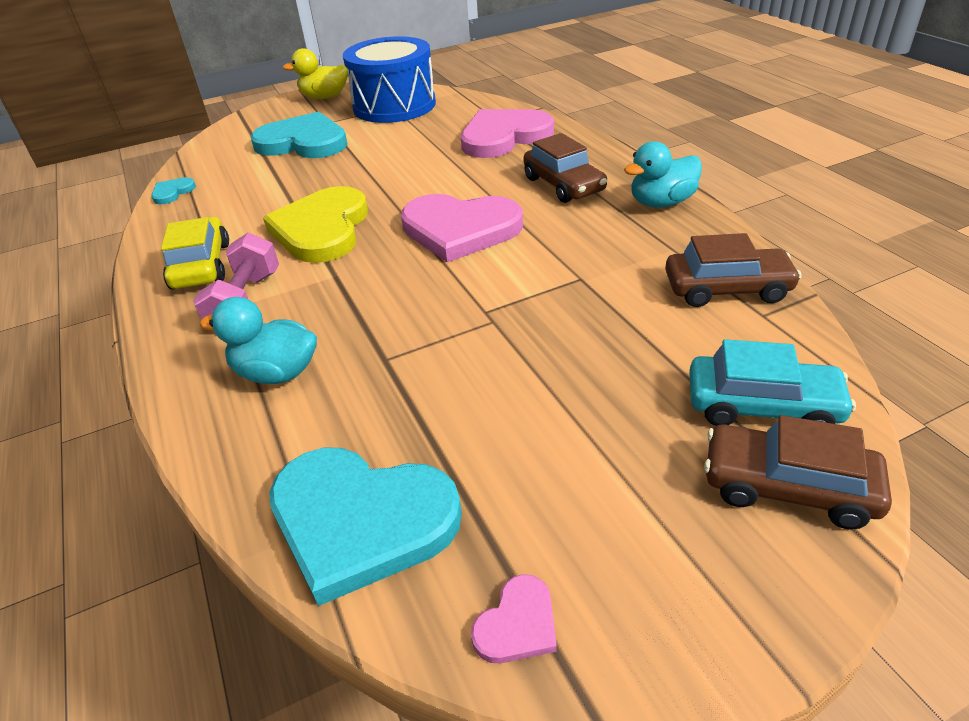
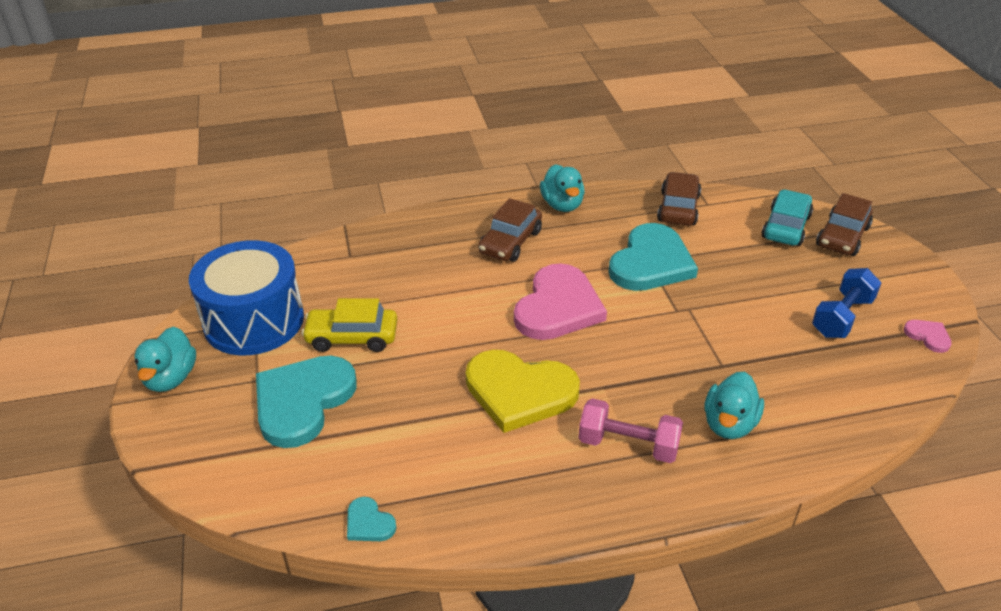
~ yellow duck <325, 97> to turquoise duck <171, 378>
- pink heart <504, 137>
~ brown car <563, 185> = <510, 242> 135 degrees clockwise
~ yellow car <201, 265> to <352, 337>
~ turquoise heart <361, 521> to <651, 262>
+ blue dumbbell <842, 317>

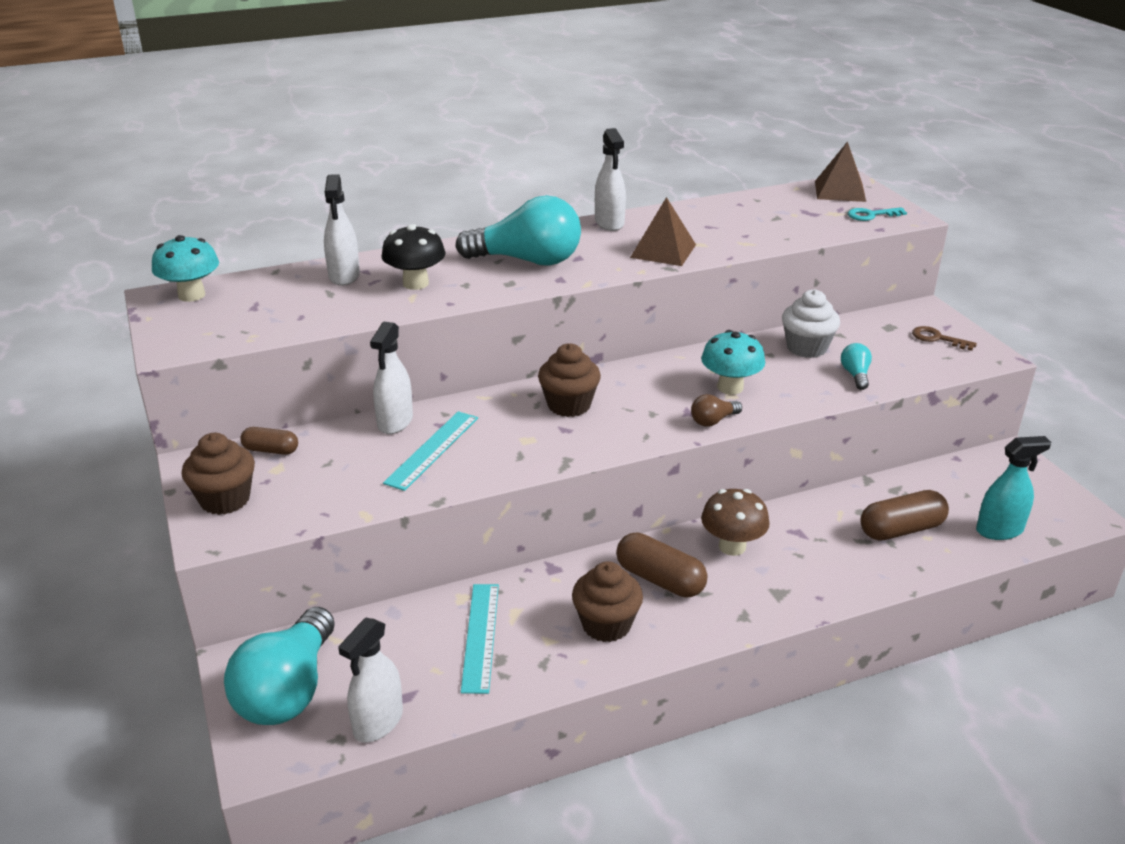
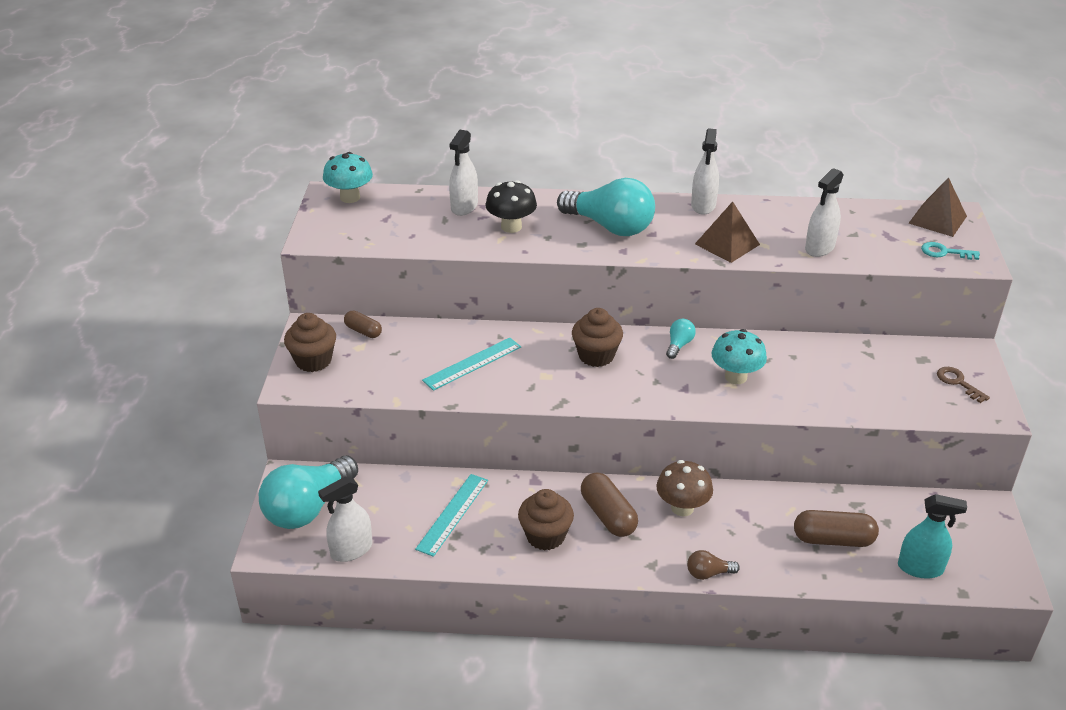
- white cupcake <806, 348>
~ white spray bottle <395, 422> to <819, 248>
~ turquoise light bulb <855, 375> to <679, 345>
~ brown light bulb <713, 421> to <708, 573>

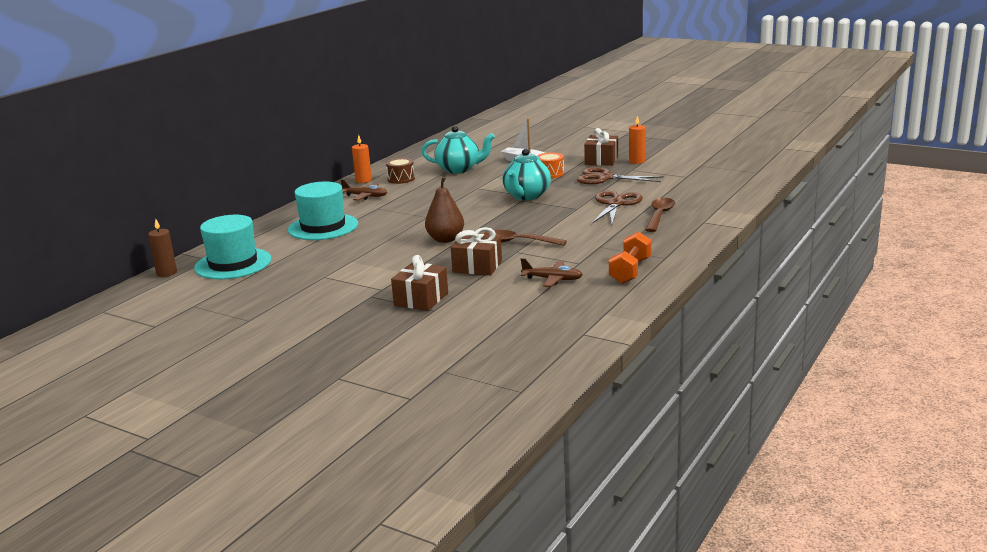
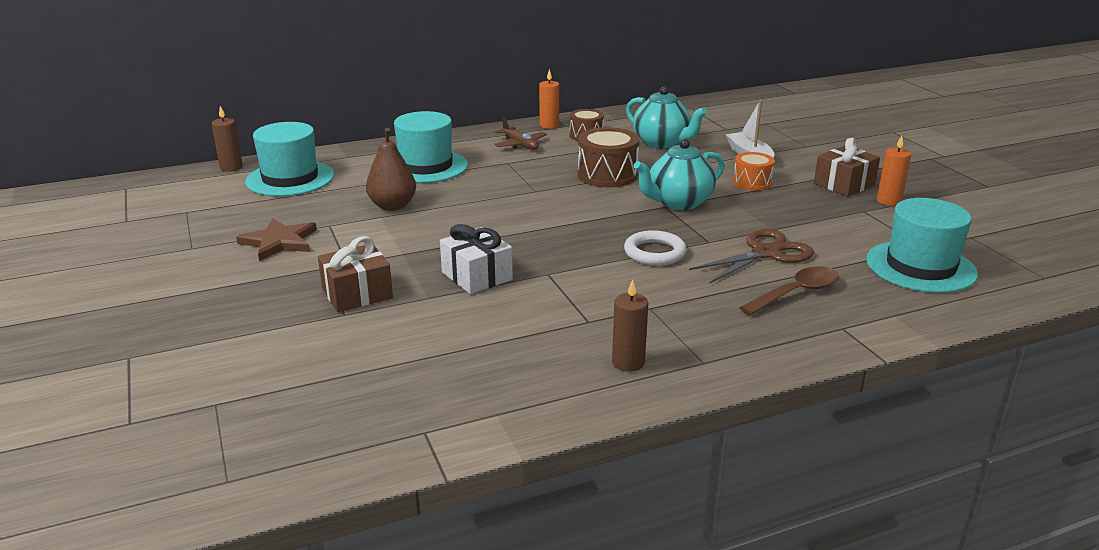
- brown scissors <605, 178>
~ brown pear <445, 239> to <392, 206>
~ brown gift <477, 266> to white gift <477, 276>
- brown spoon <518, 242>
~ orange dumbbell <630, 271> to brown candle <628, 363>
- brown plane <552, 279>
+ brown drum <607, 175>
+ turquoise hat <920, 267>
+ brown star <279, 242>
+ white ring <654, 253>

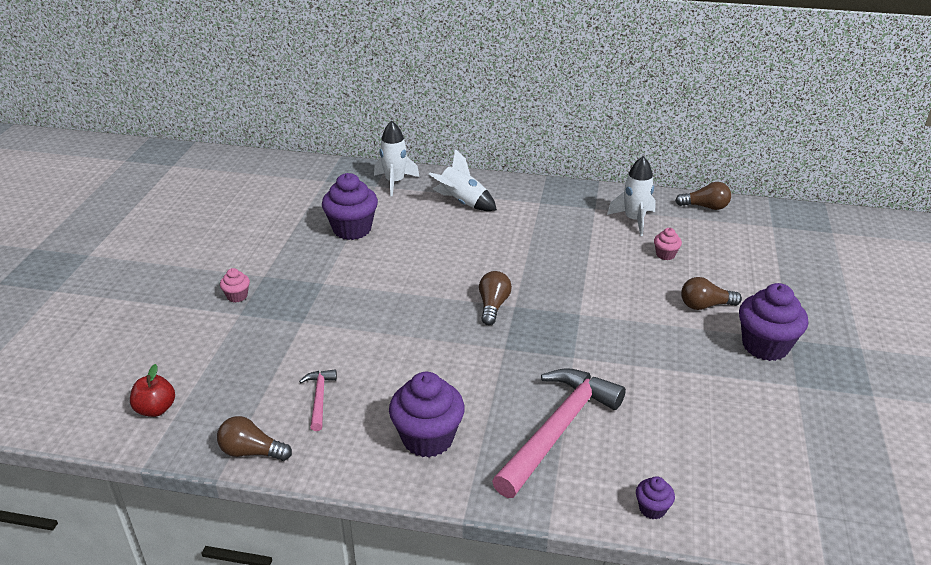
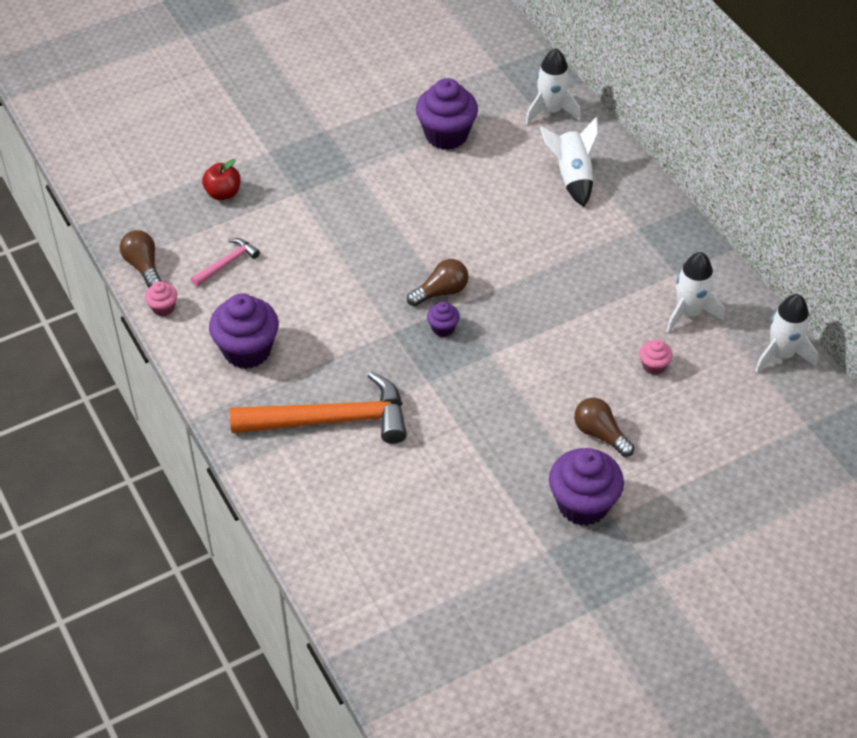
~ brown light bulb <705, 207> to white rocket <781, 354>
~ pink cupcake <237, 296> to <163, 308>
~ red apple <156, 409> to <223, 193>
~ pink hammer <557, 430> to orange hammer <330, 420>
~ purple cupcake <652, 508> to <443, 328>

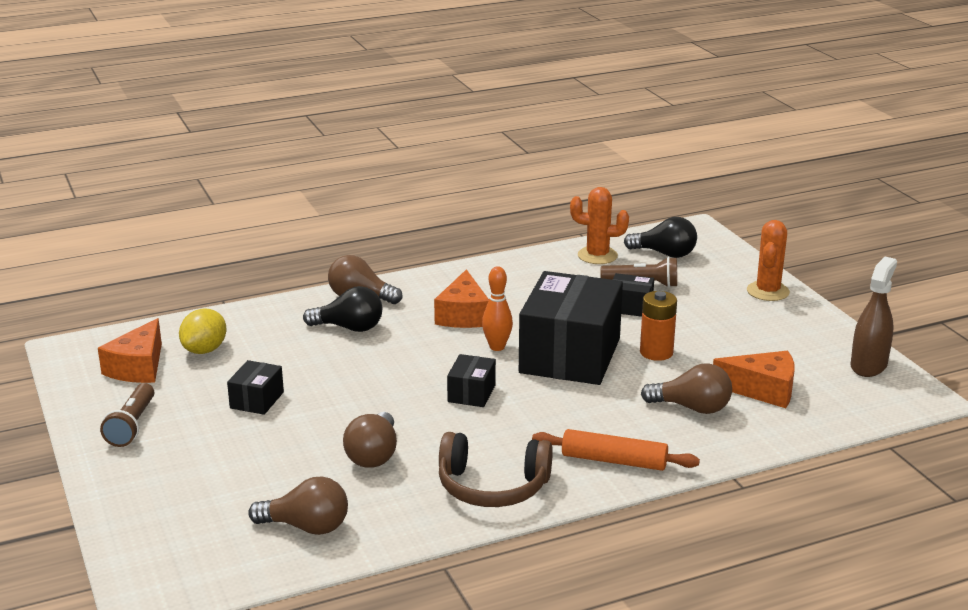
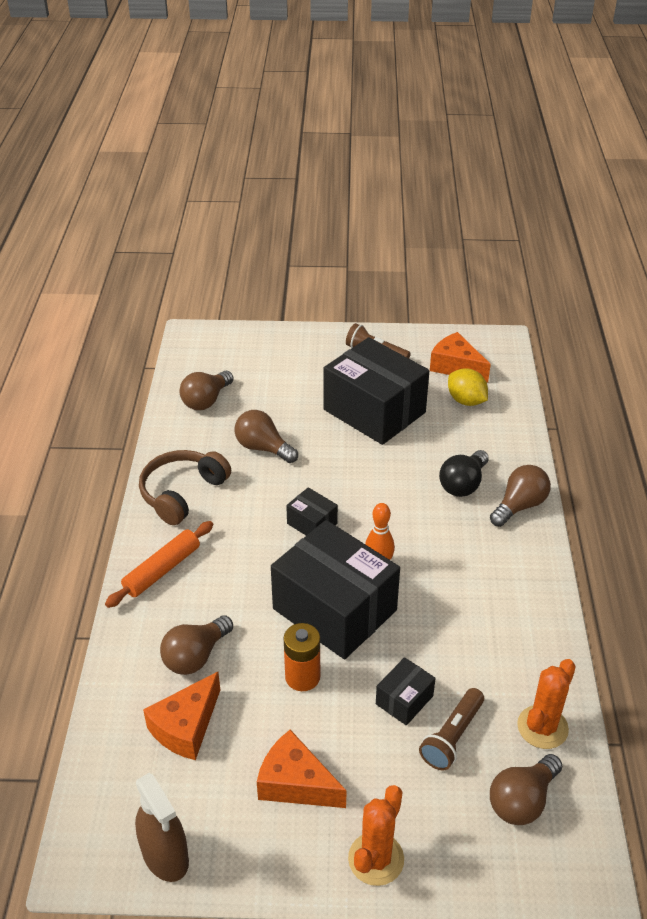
~ black light bulb <665, 254> to brown light bulb <522, 800>
~ orange cactus <768, 291> = <376, 859> 75 degrees clockwise
~ orange cheese <463, 315> to <295, 783>
~ black box <257, 400> = <374, 411> x2.27

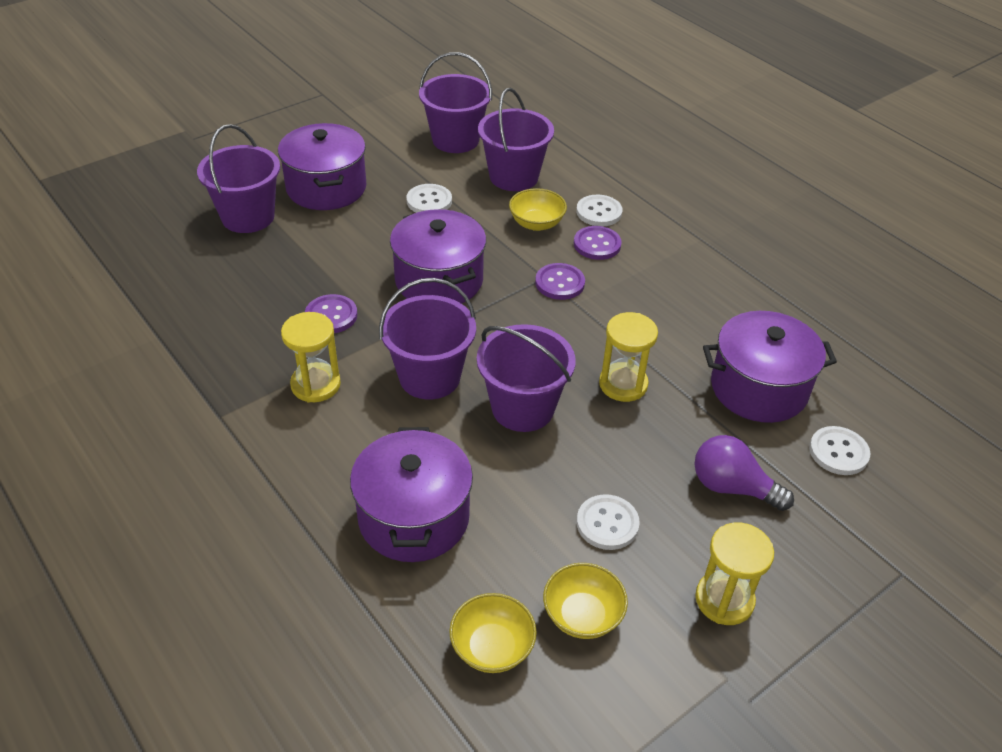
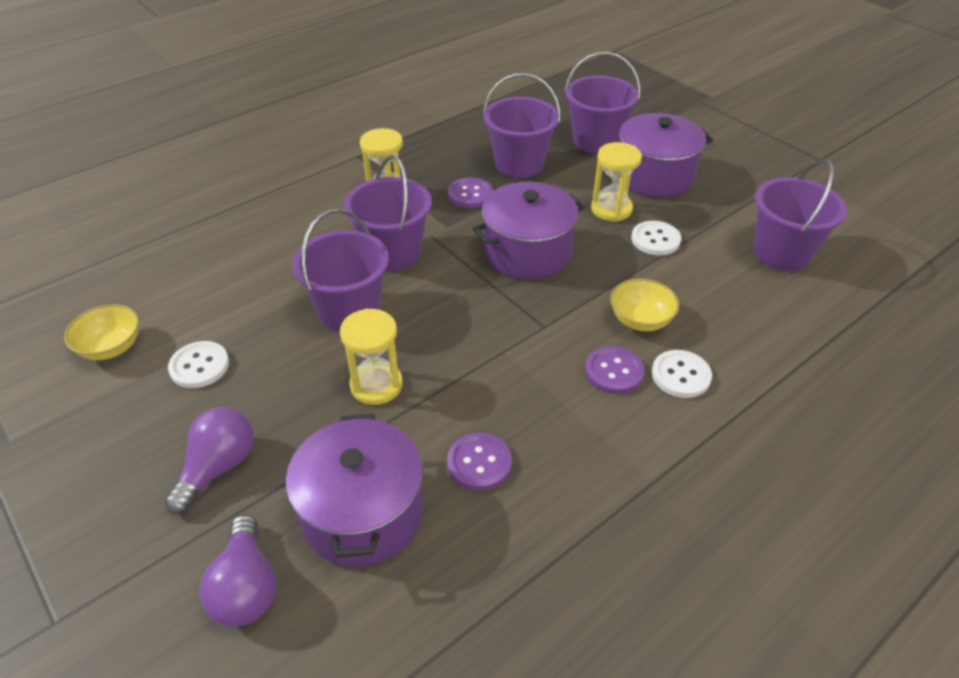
~ purple bucket <514, 177> to <519, 164>
~ purple button <560, 283> to <479, 463>
~ white button <838, 452> to purple light bulb <246, 587>
- purple pot <414, 517>
~ yellow hourglass <724, 600> to <611, 209>
- yellow bowl <492, 647>

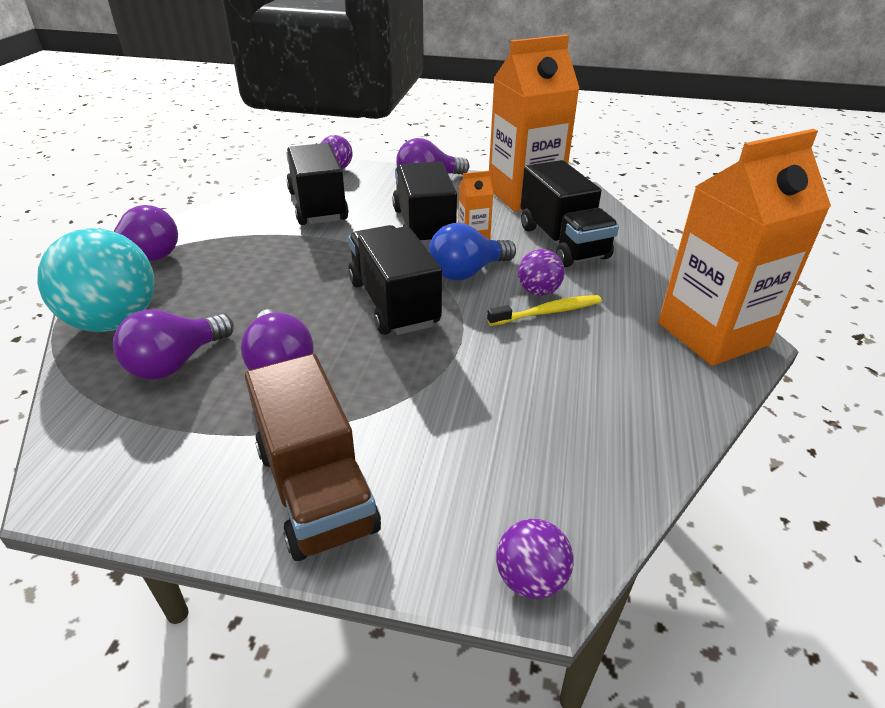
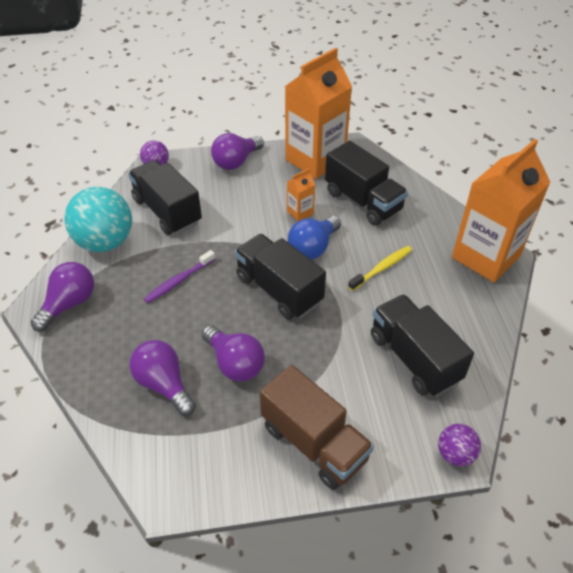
~ black truck <424, 226> to <414, 358>
~ turquoise ball <114, 322> to <105, 242>
- purple ball <538, 291>
~ purple light bulb <176, 363> = <164, 384> 120 degrees clockwise
+ purple toothbrush <179, 281>

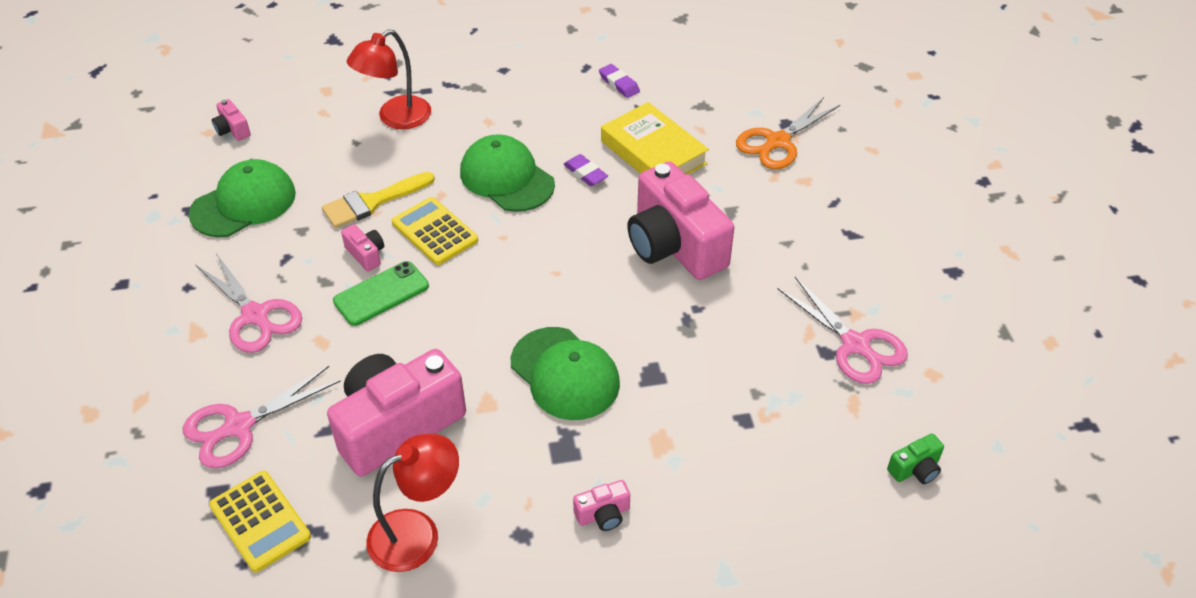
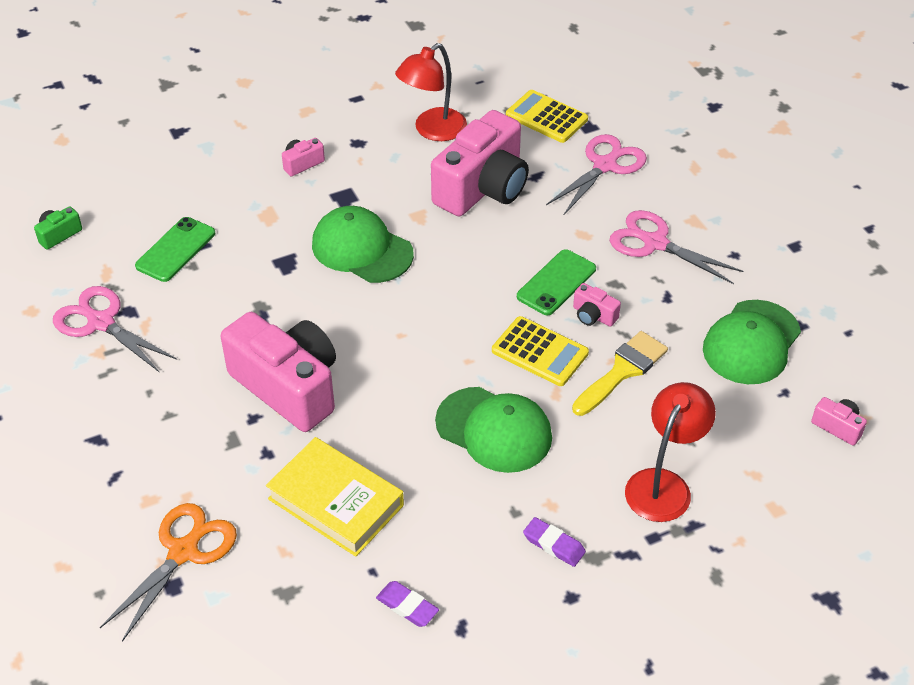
~ purple eraser <585, 173> to <554, 544>
+ green phone <175, 250>

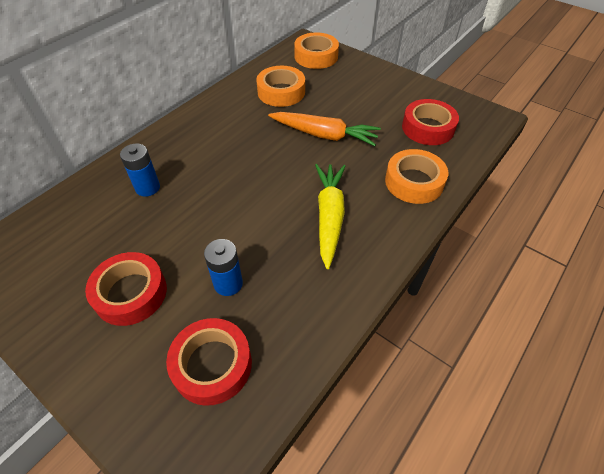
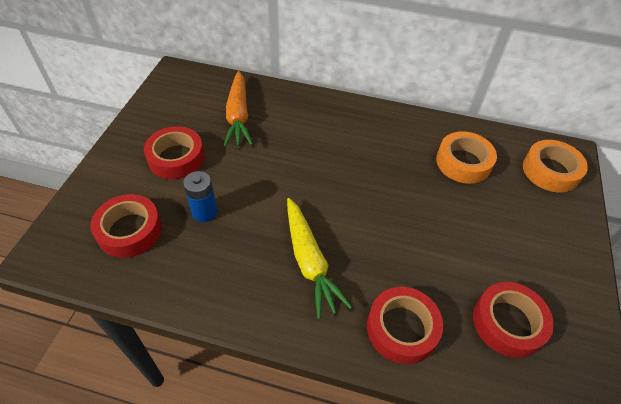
~ orange carrot <324, 135> to <238, 115>
- blue battery <147, 188>
~ orange tape <414, 182> to red tape <402, 328>
~ yellow carrot <329, 217> = <309, 261> 90 degrees clockwise

